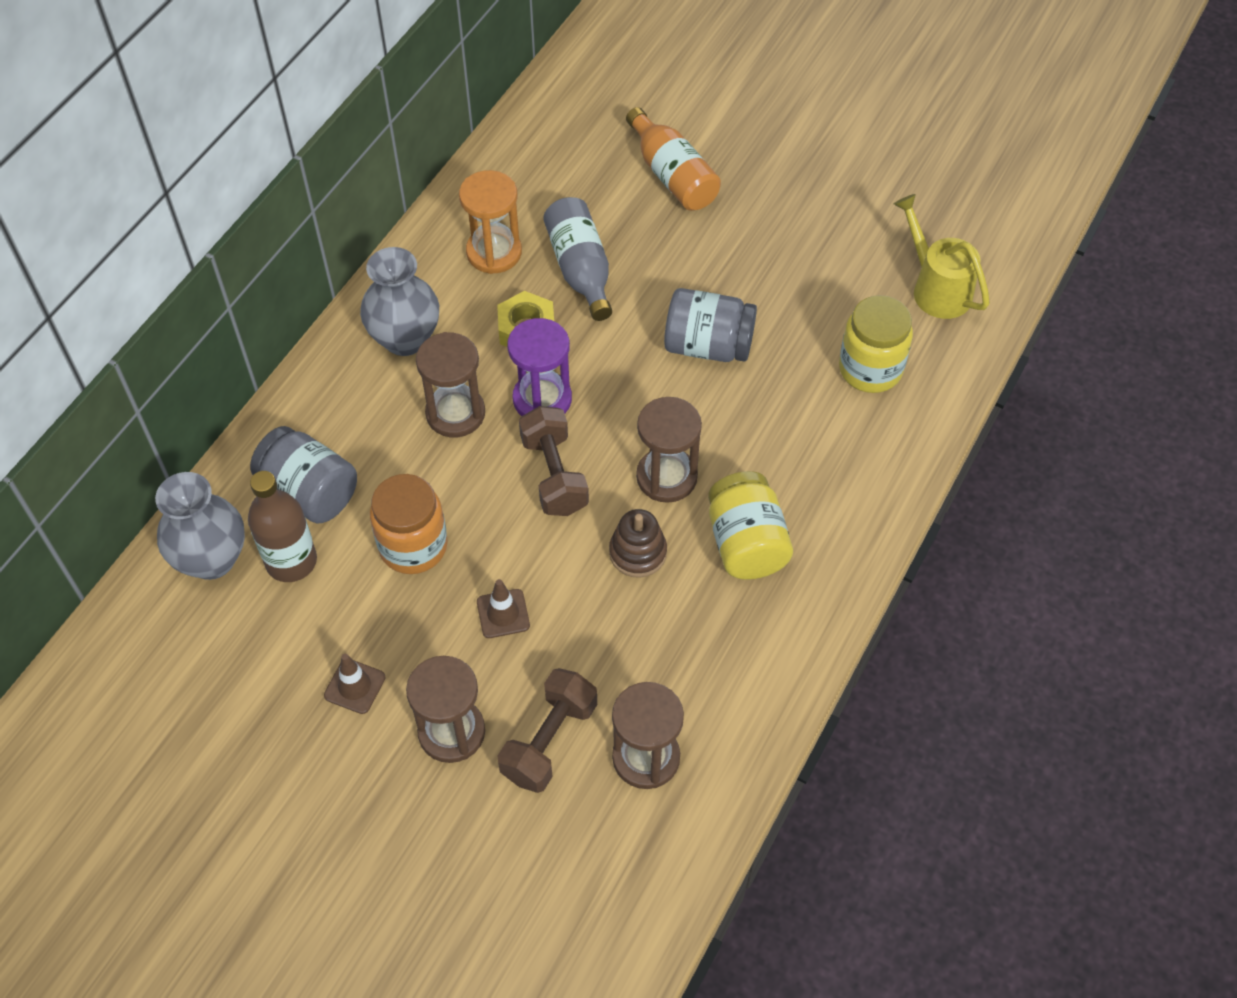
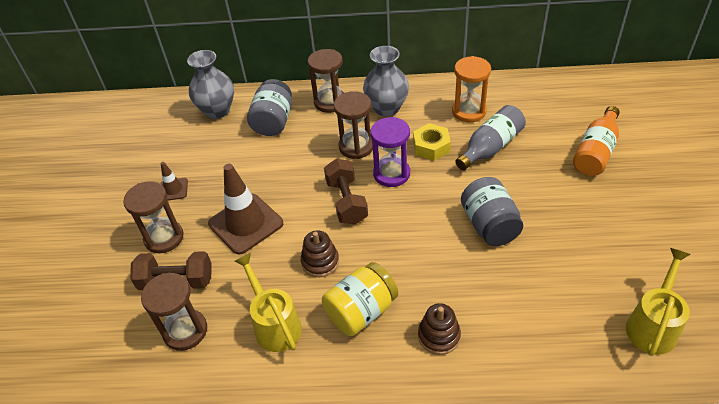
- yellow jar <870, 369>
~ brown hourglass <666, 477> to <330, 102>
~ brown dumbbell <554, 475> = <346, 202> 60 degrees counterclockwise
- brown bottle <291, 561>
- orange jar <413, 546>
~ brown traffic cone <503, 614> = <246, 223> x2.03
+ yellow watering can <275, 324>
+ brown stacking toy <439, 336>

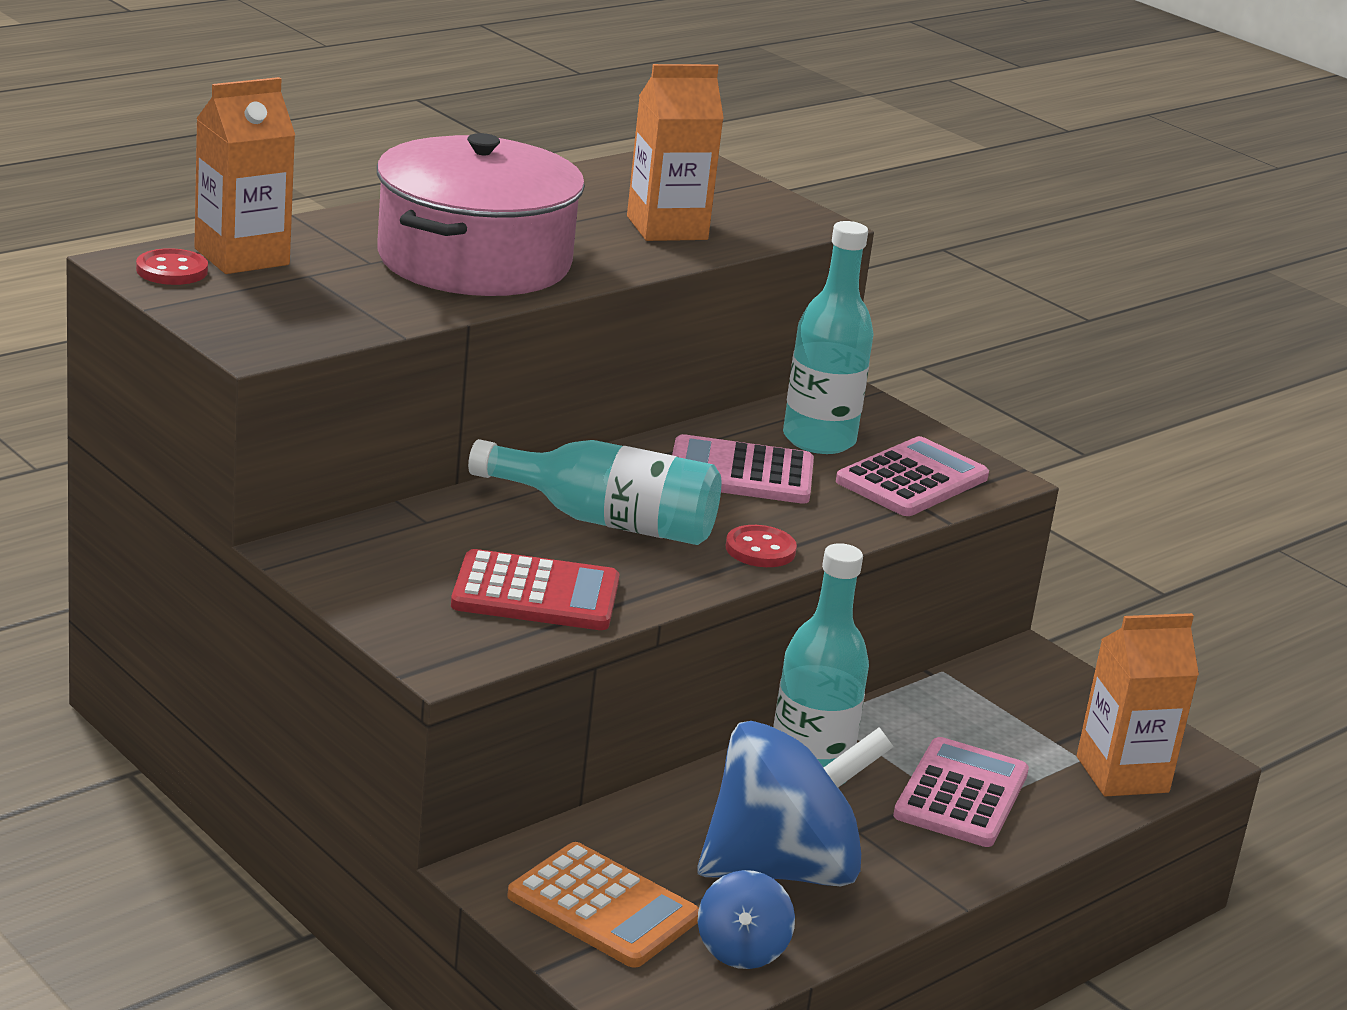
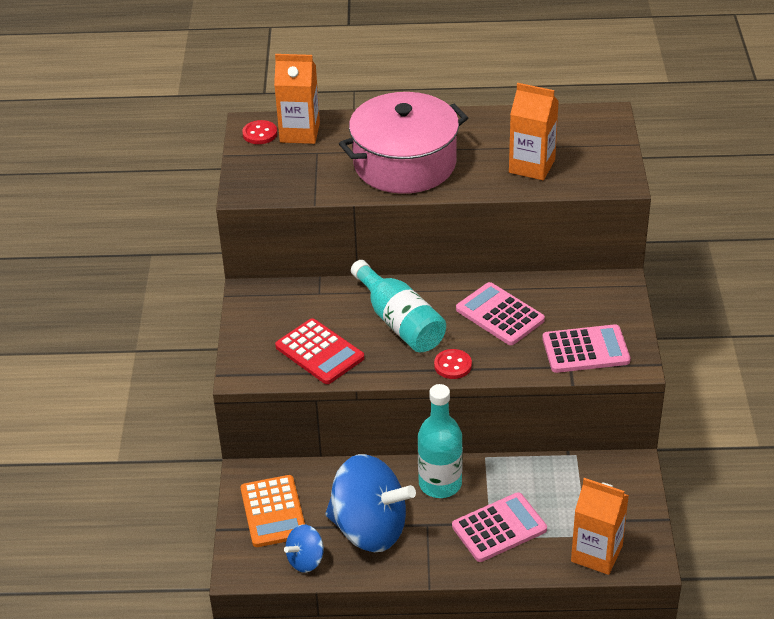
- turquoise bottle <819, 440>

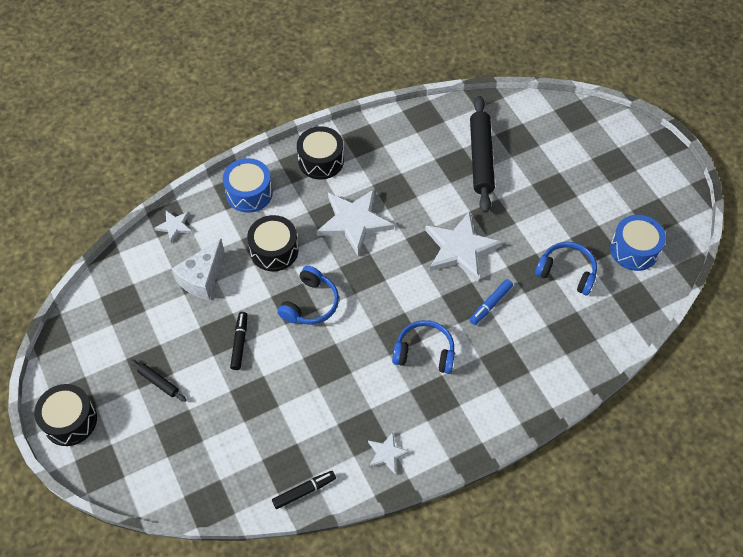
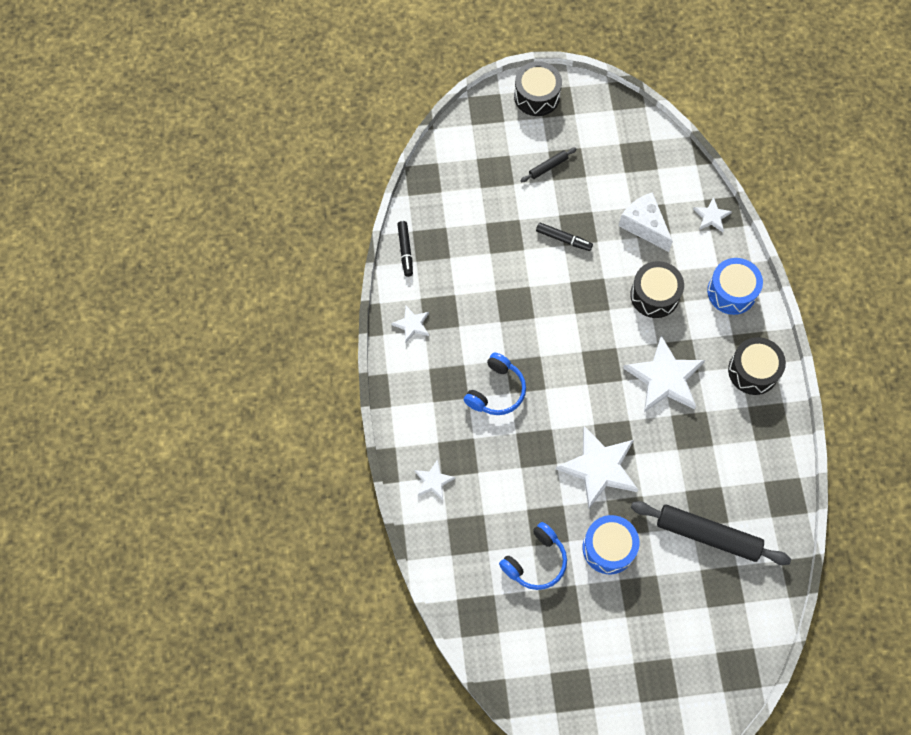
~ blue drum <634, 250> to <608, 548>
- blue headphones <310, 304>
- blue marker <490, 304>
+ white star <433, 481>

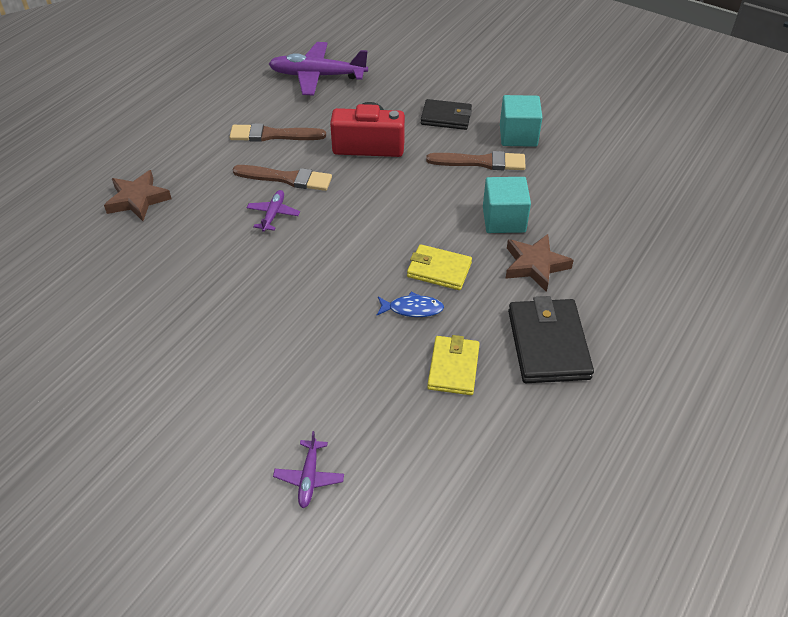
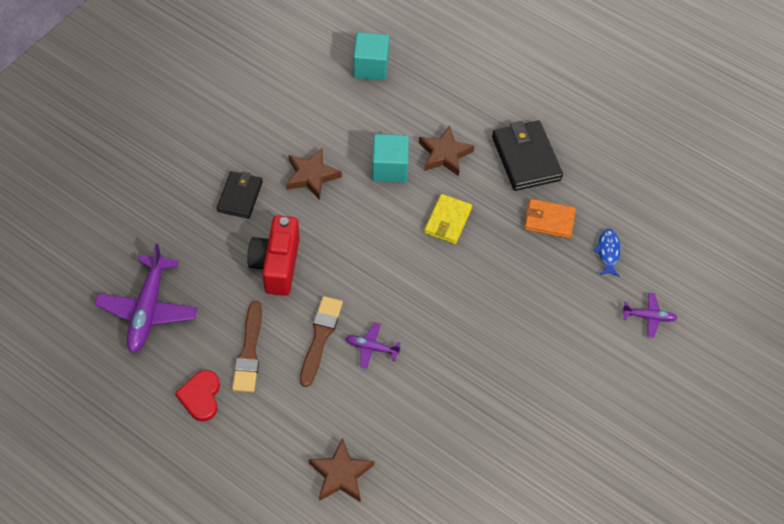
~ turquoise cube <518, 135> to <371, 67>
~ brown brush <481, 162> to brown star <312, 176>
~ blue fish <412, 309> to <608, 252>
~ black wallet <548, 344> = <526, 158> 75 degrees clockwise
~ yellow wallet <453, 367> to orange wallet <549, 220>
+ red heart <201, 397>

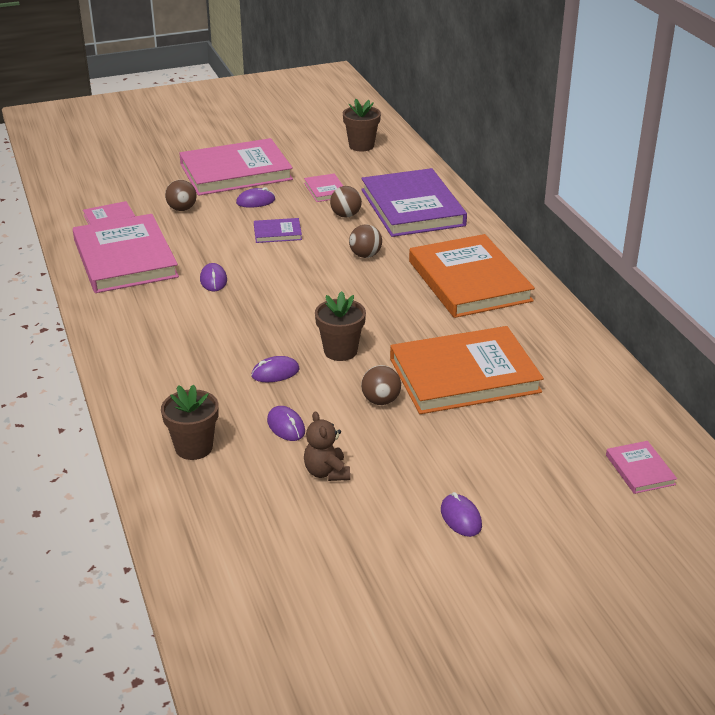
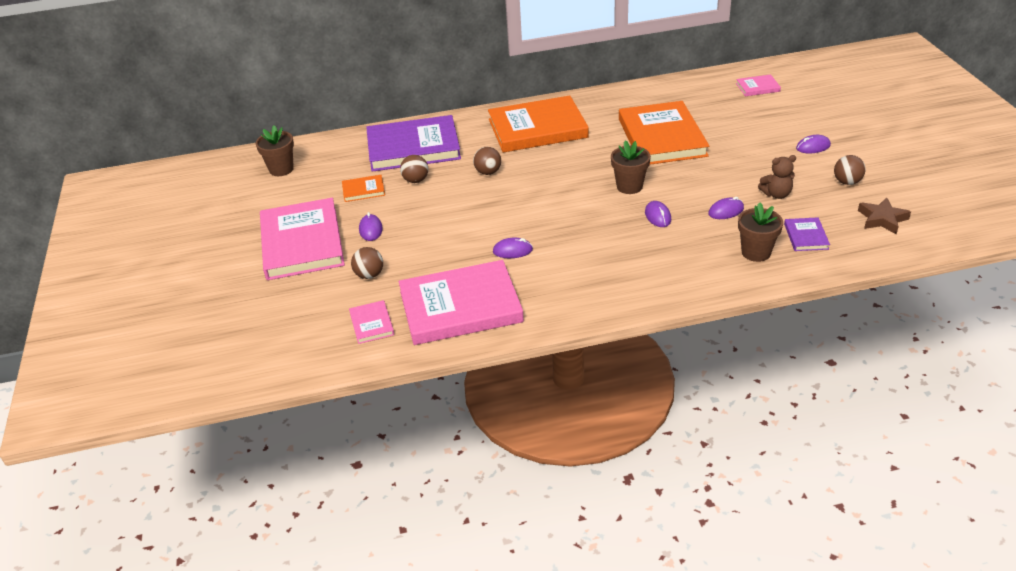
~ pink book <325, 190> to orange book <363, 190>
~ purple book <277, 233> to <806, 236>
~ brown ball <381, 401> to <847, 182>
+ brown star <882, 219>

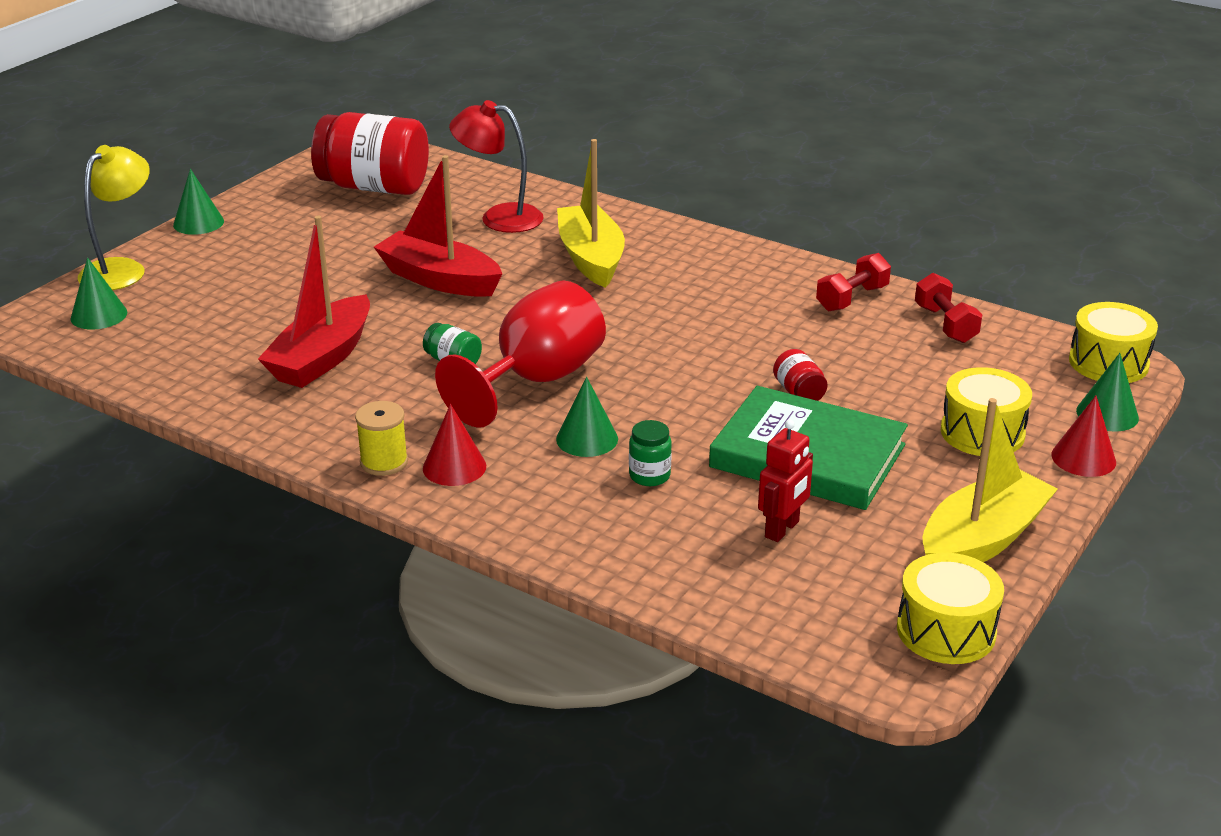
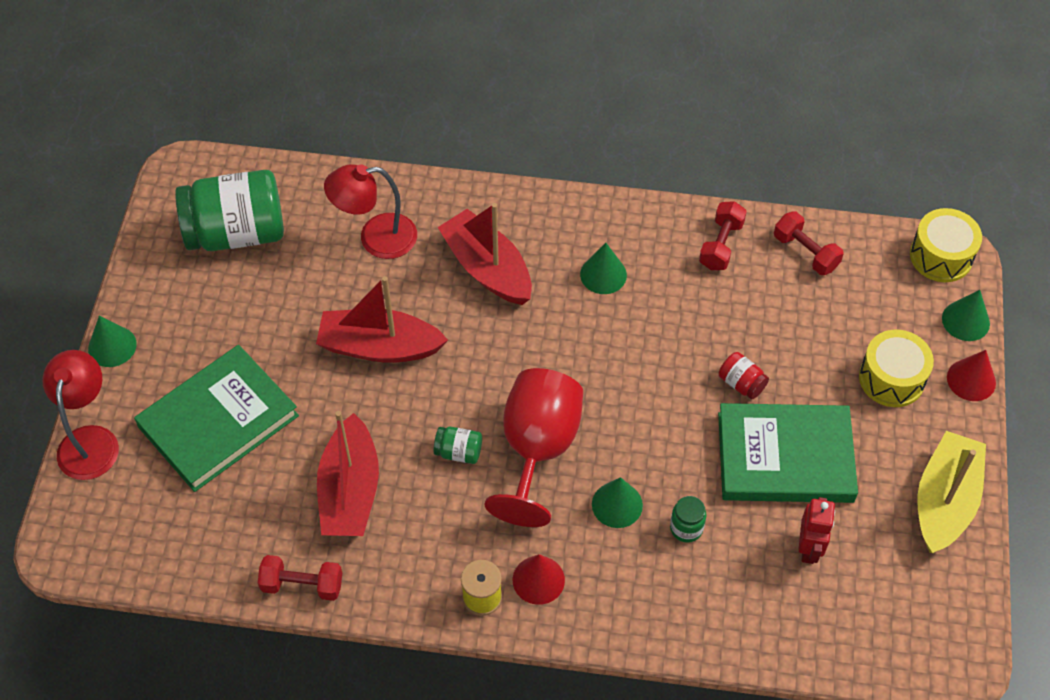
~ red jar <374, 187> to green jar <236, 233>
~ yellow boat <591, 258> to red boat <487, 268>
~ yellow lamp <121, 269> to red lamp <90, 440>
~ green cone <99, 315> to <603, 274>
- yellow drum <946, 631>
+ green book <218, 421>
+ red dumbbell <302, 585>

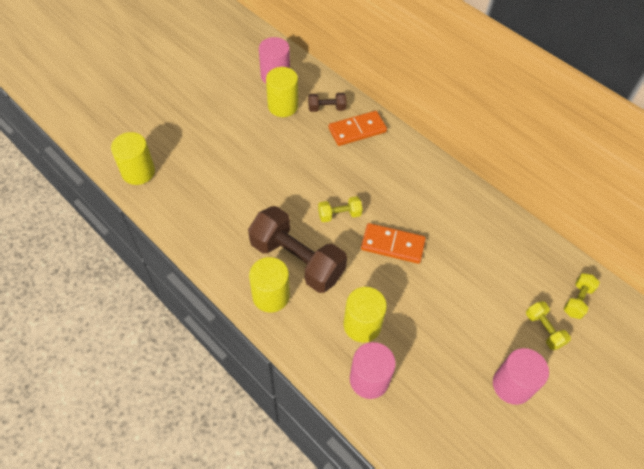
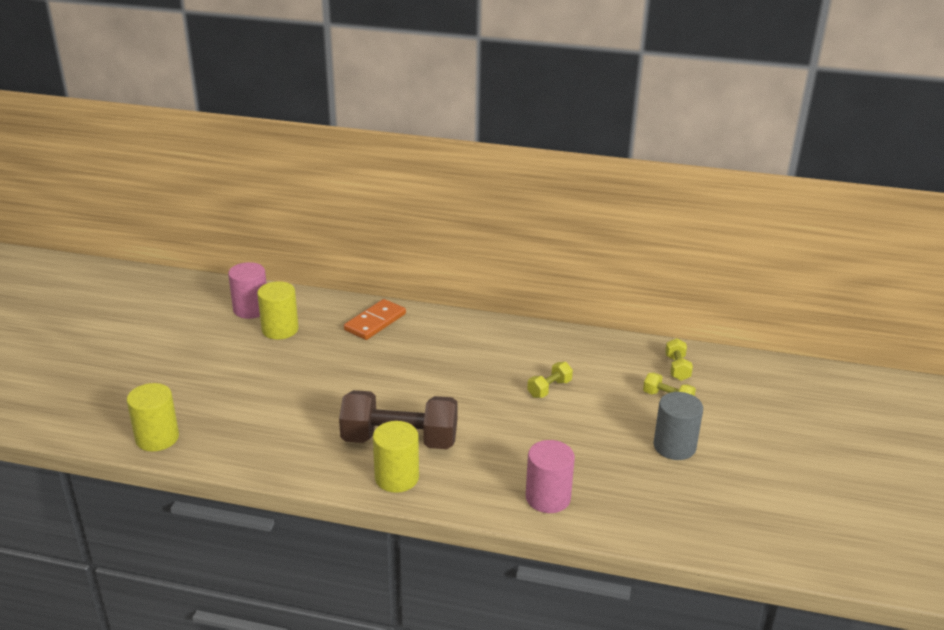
- brown dumbbell <326, 108>
~ yellow dumbbell <339, 215> to <549, 389>
- orange domino <392, 245>
- yellow cylinder <362, 325>
~ pink cylinder <512, 385> to grey cylinder <674, 446>

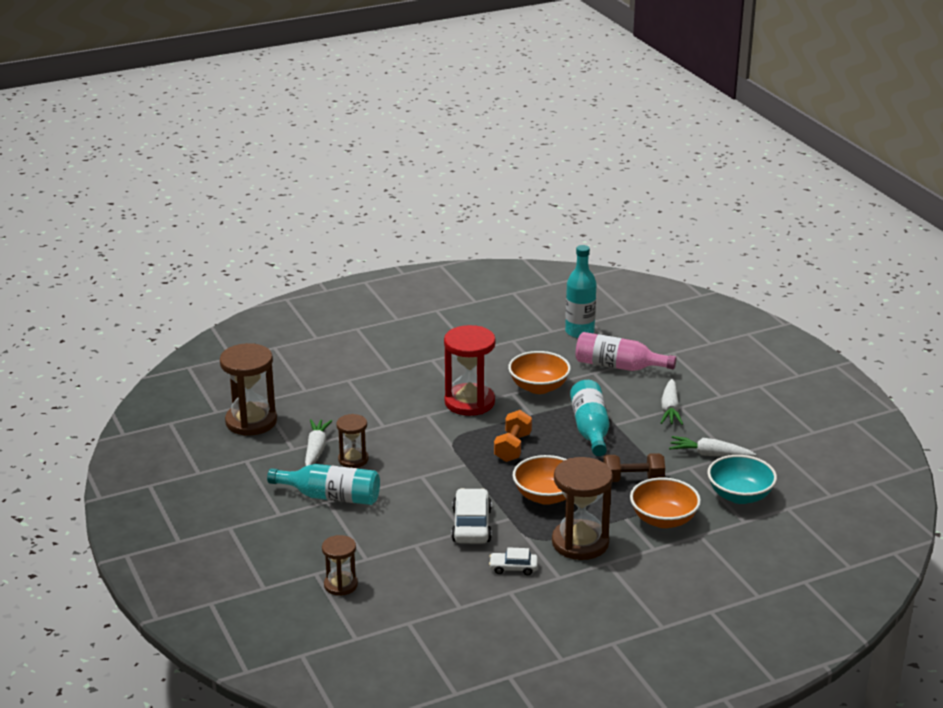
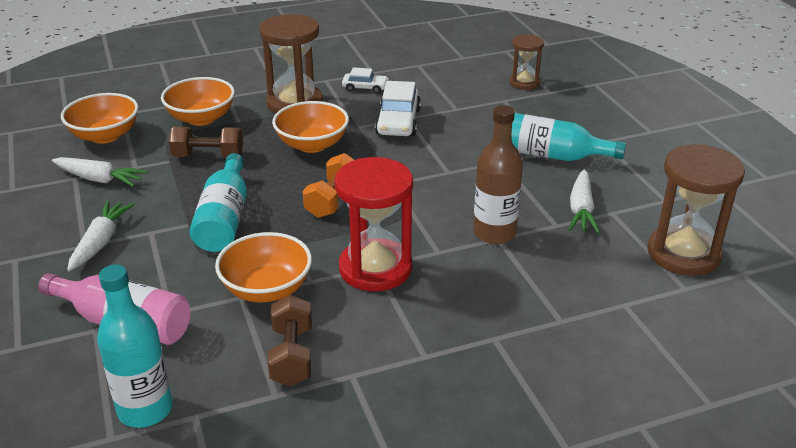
- brown hourglass <353, 459>
~ turquoise bowl <740, 496> to orange bowl <105, 136>
+ brown bottle <494, 233>
+ brown dumbbell <292, 356>

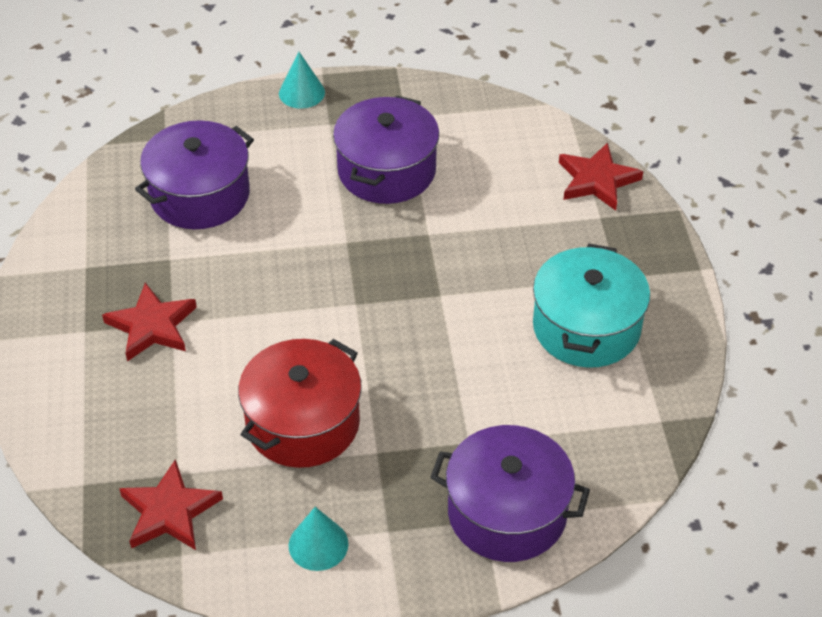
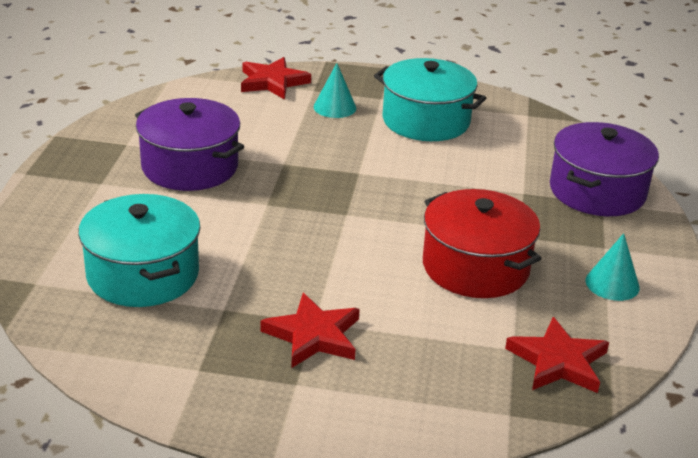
~ turquoise cone <301, 93> to <334, 107>
~ purple pot <200, 195> to turquoise pot <143, 274>

